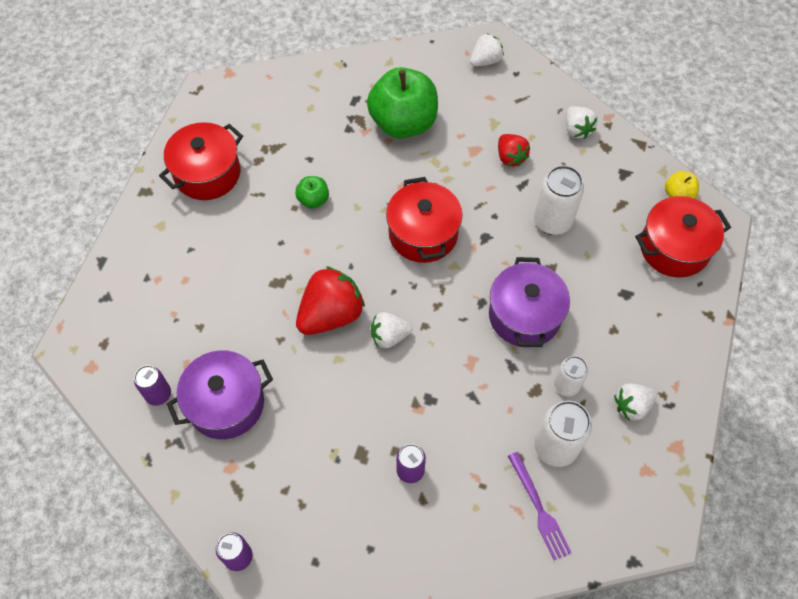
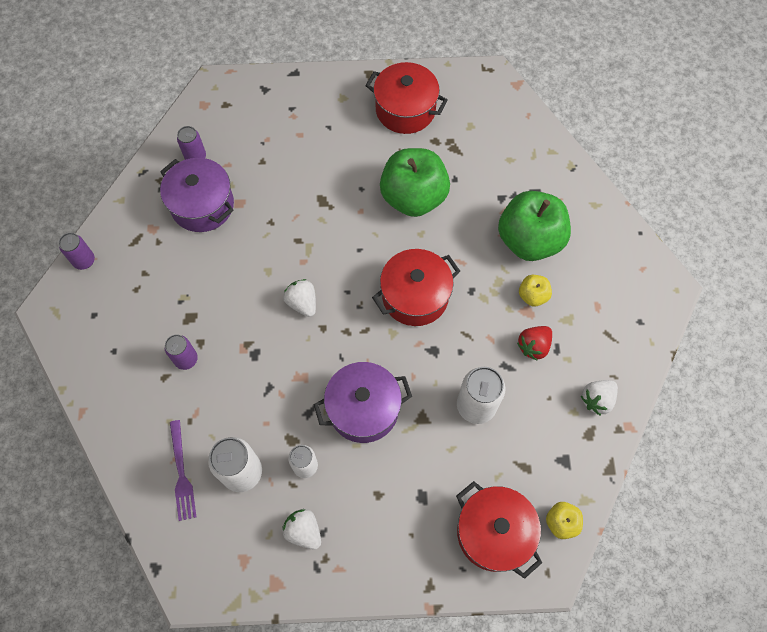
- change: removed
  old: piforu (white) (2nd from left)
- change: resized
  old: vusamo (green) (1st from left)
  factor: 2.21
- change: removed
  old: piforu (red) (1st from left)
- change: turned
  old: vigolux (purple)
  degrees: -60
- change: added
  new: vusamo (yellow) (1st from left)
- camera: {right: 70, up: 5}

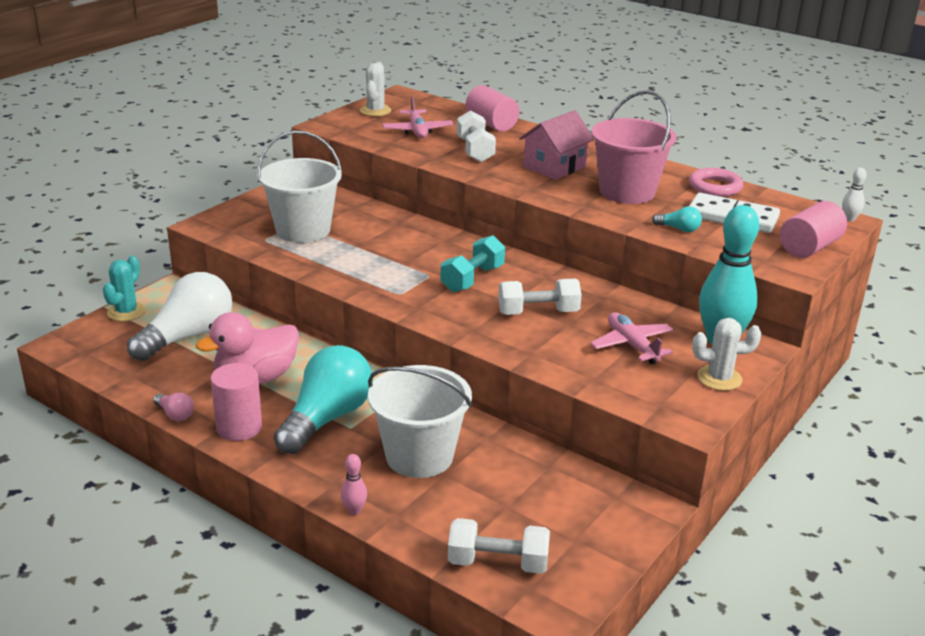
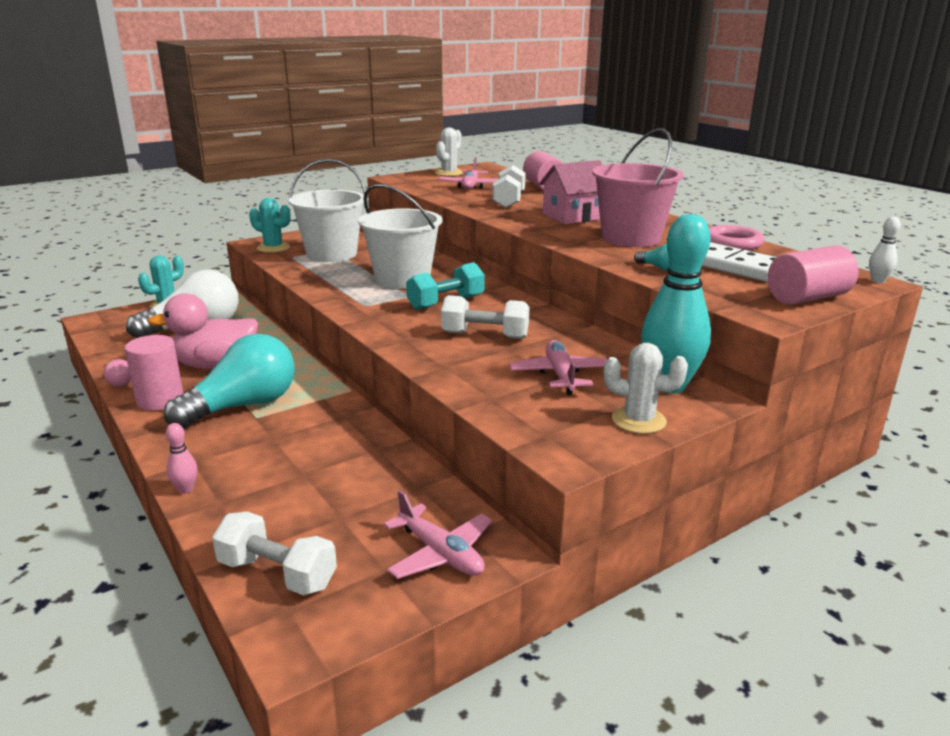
- change: moved
  old: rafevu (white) (2nd from left)
- change: added
  new: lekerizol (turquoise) (2nd from left)
- change: added
  new: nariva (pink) (1st from left)
- camera: {right: 20, up: -5}

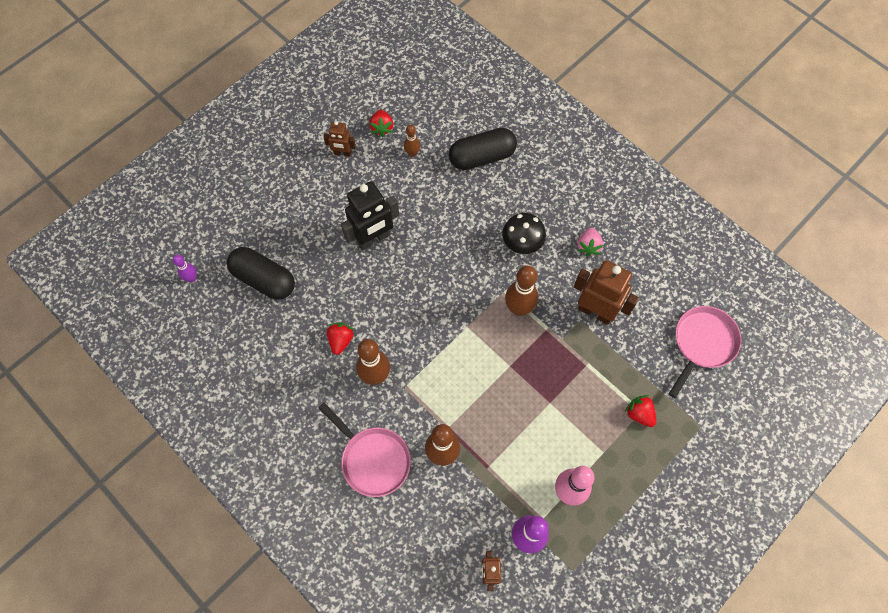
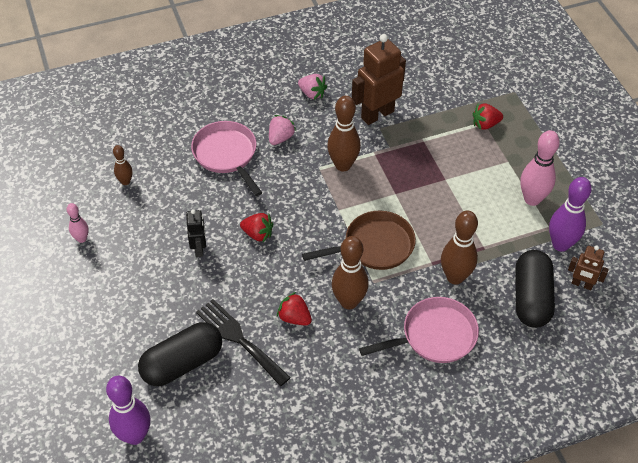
- change: moved
  old: piforu (red) (2nd from left in the first image)
  new: piforu (red) (1st from left)
- change: replaced
  old: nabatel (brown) (1st from left)
  new: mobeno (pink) (1st from left)
- change: moved
  old: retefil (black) (2nd from left)
- change: resized
  old: nabatel (black)
  factor: 0.54
- change: replaced
  old: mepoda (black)
  new: piforu (pink) (1st from left)
- change: resized
  old: mobeno (purple) (1st from left)
  factor: 1.83
- change: moved
  old: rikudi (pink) (2nd from left in the first image)
  new: rikudi (pink) (1st from left)
- change: added
  new: rikudi (brown)
- change: added
  new: vigolux (black)
- camera: {right: -65, up: -15}

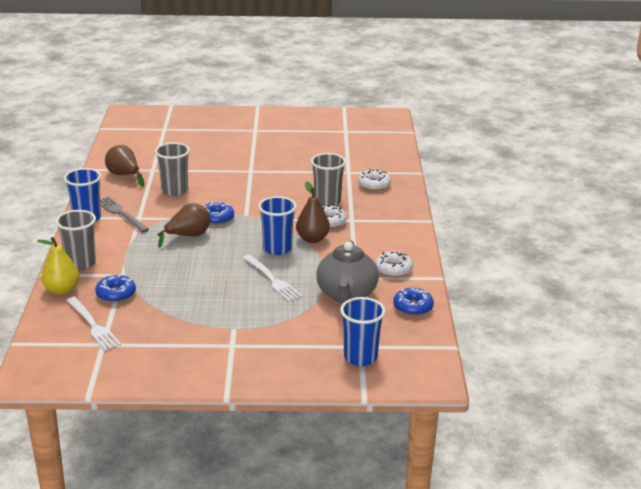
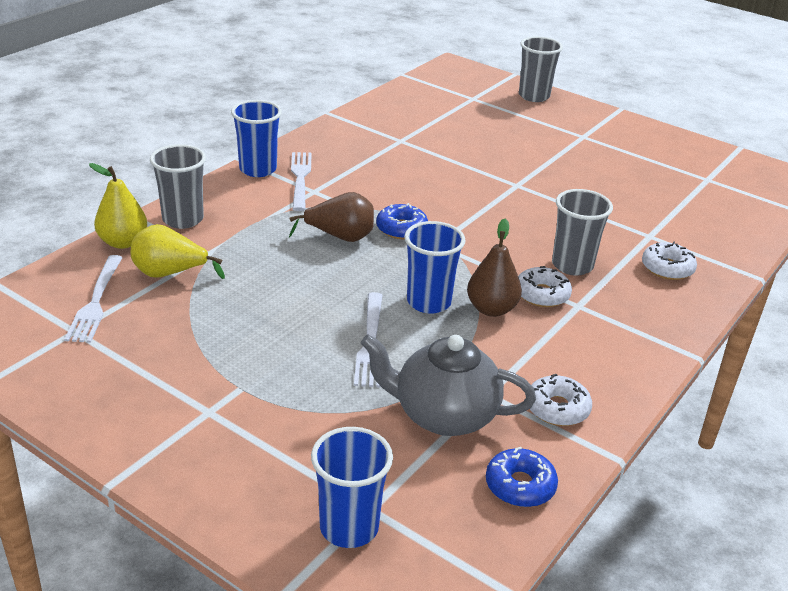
- change: moved
  old: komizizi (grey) (2nd from left)
- change: removed
  old: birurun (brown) (1st from left)
- change: recoloured
  old: vigolux (grey)
  new: vigolux (white) (2nd from left)
- change: turned
  old: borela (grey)
  degrees: 60
- change: replaced
  old: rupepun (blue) (1st from left)
  new: birurun (yellow) (2nd from left)
- camera: {right: 35, up: 5}

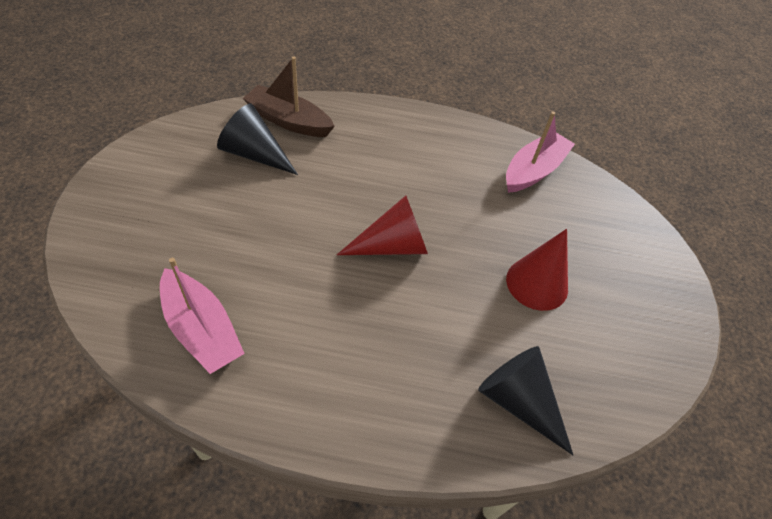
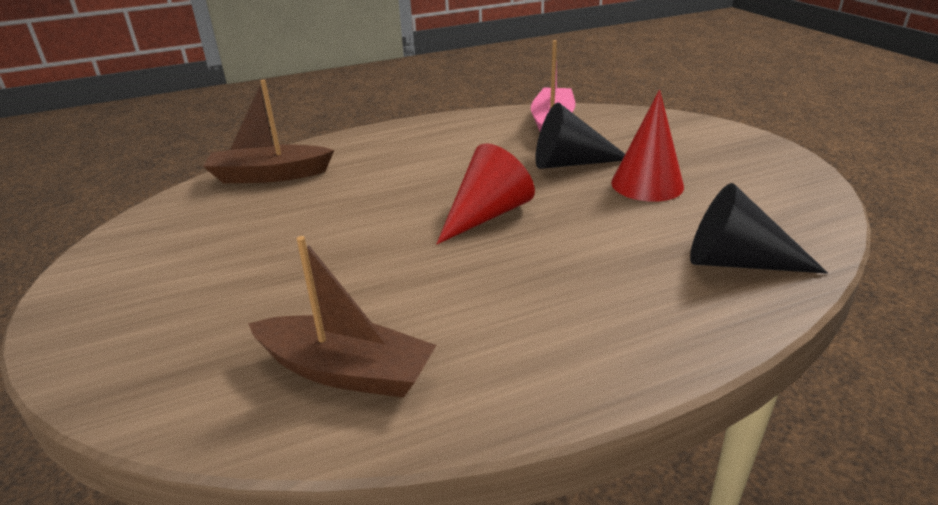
- change: moved
  old: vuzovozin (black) (1st from left)
- change: recoloured
  old: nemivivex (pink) (1st from left)
  new: nemivivex (brown) (2nd from left)
- camera: {right: -25, up: -20}

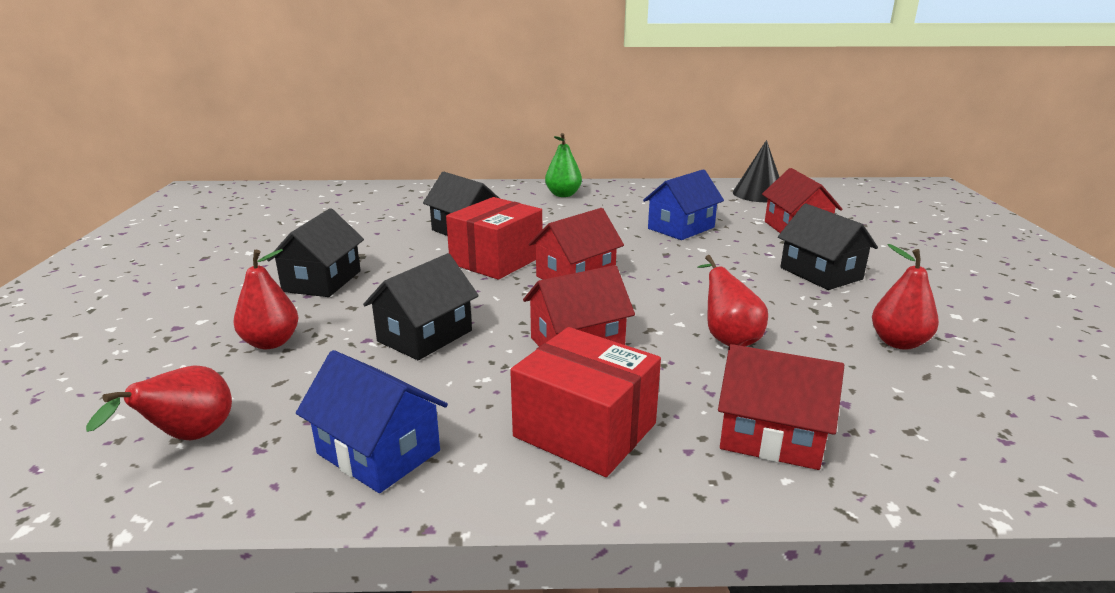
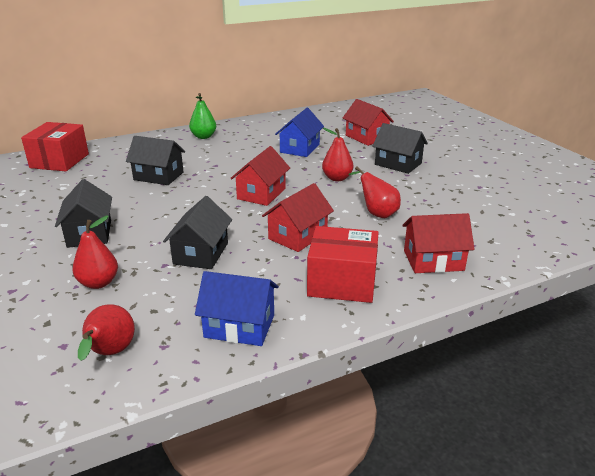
- change: removed
  old: vuzovozin (black)
- change: moved
  old: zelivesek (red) (1st from left)
- change: moved
  old: birurun (red) (4th from left in the first image)
  new: birurun (red) (3rd from left)
- camera: {right: -25, up: 5}

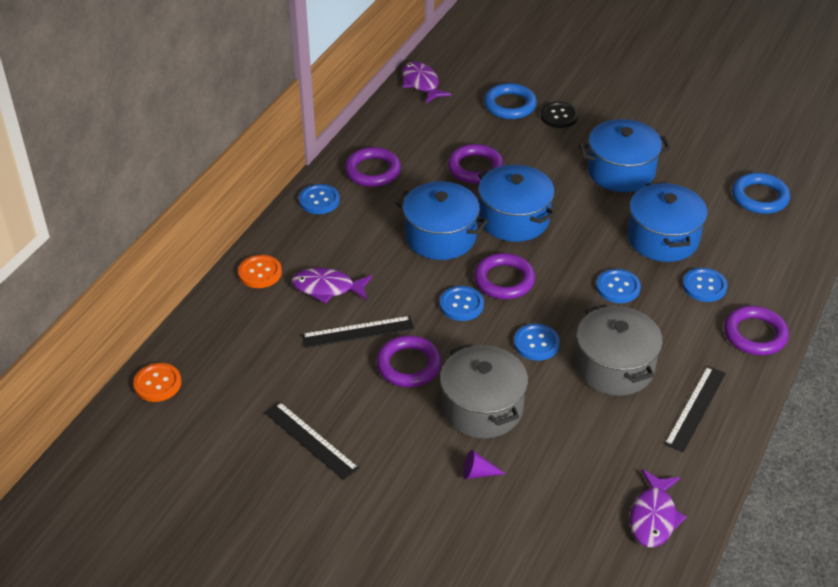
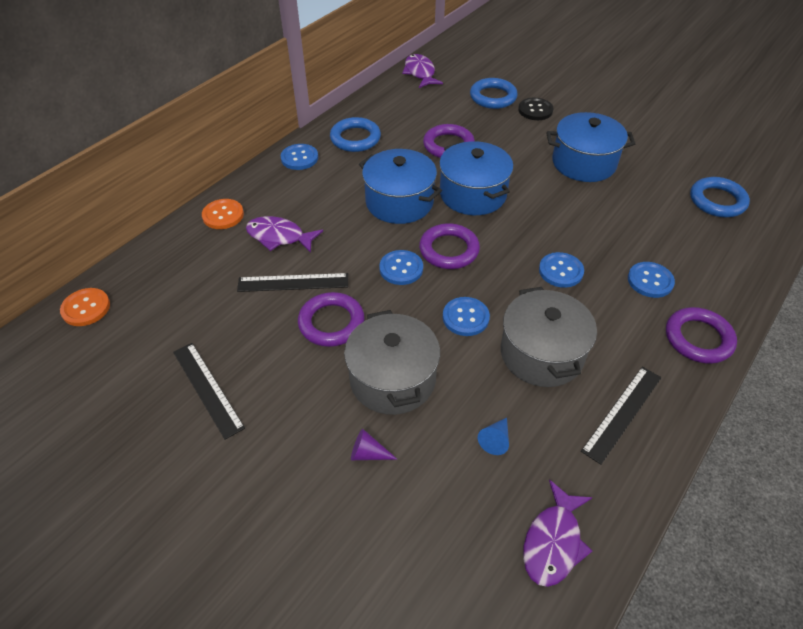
- change: recoloured
  old: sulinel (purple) (1st from left)
  new: sulinel (blue) (1st from left)
- change: removed
  old: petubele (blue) (4th from left)
- change: added
  new: vuzovozin (blue)
- camera: {right: 10, up: 5}

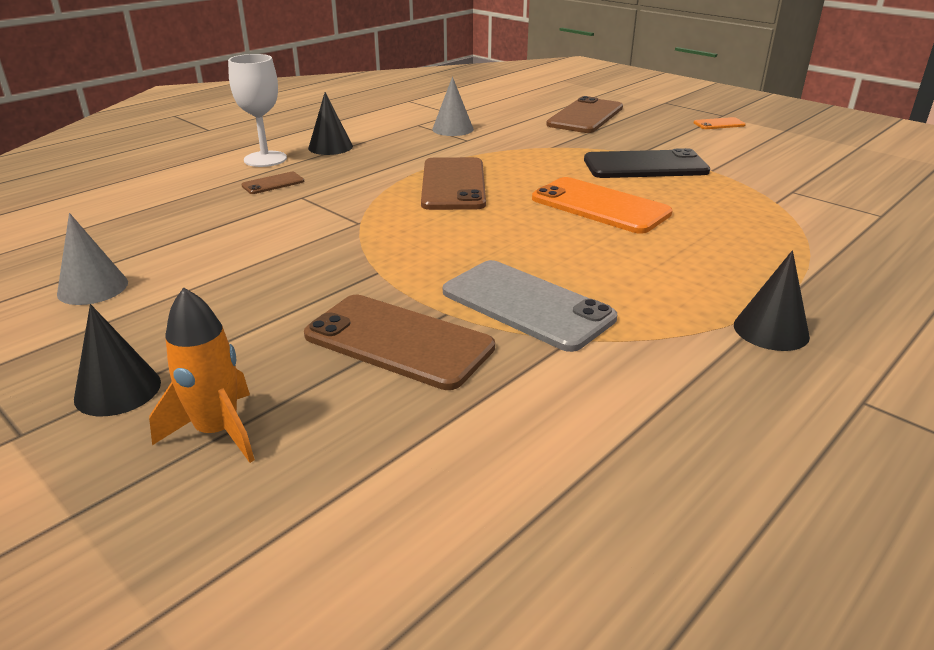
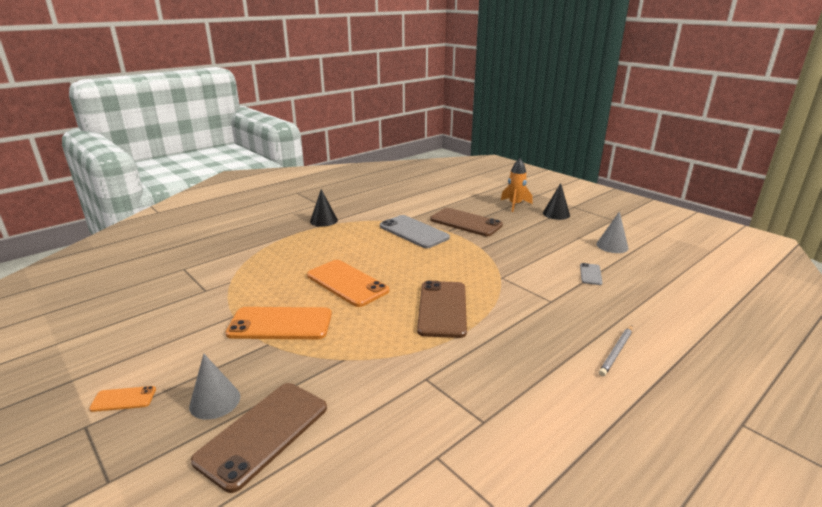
- change: replaced
  old: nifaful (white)
  new: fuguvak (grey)
- change: moved
  old: vuzovozin (grey) (2nd from left in the first image)
  new: vuzovozin (grey) (1st from left)
- change: removed
  old: vuzovozin (black) (2nd from left)
- change: recoloured
  old: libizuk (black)
  new: libizuk (orange) (2nd from left)
- change: removed
  old: libizuk (brown) (1st from left)
- change: added
  new: libizuk (grey) (2nd from left)
- camera: {right: -175, up: -5}

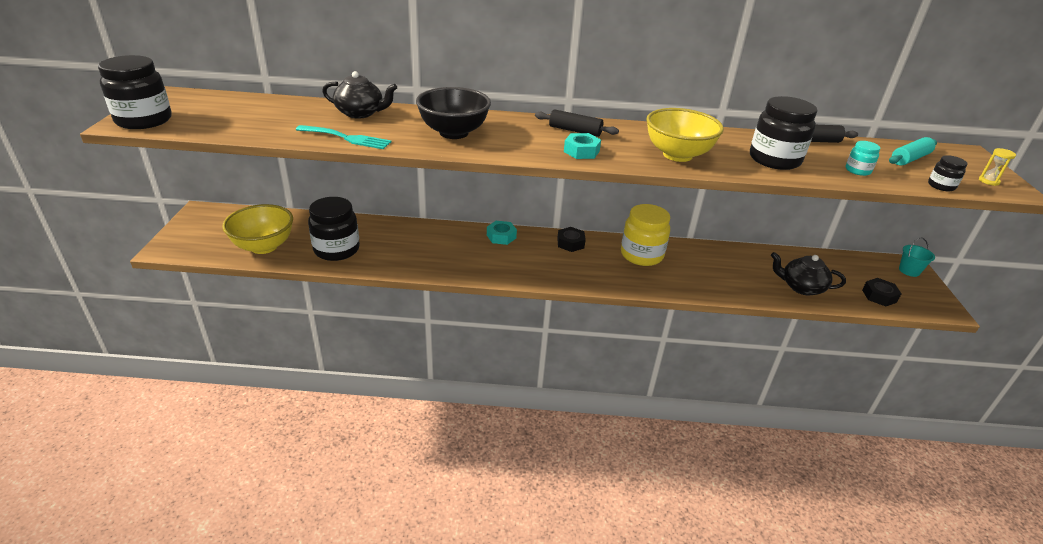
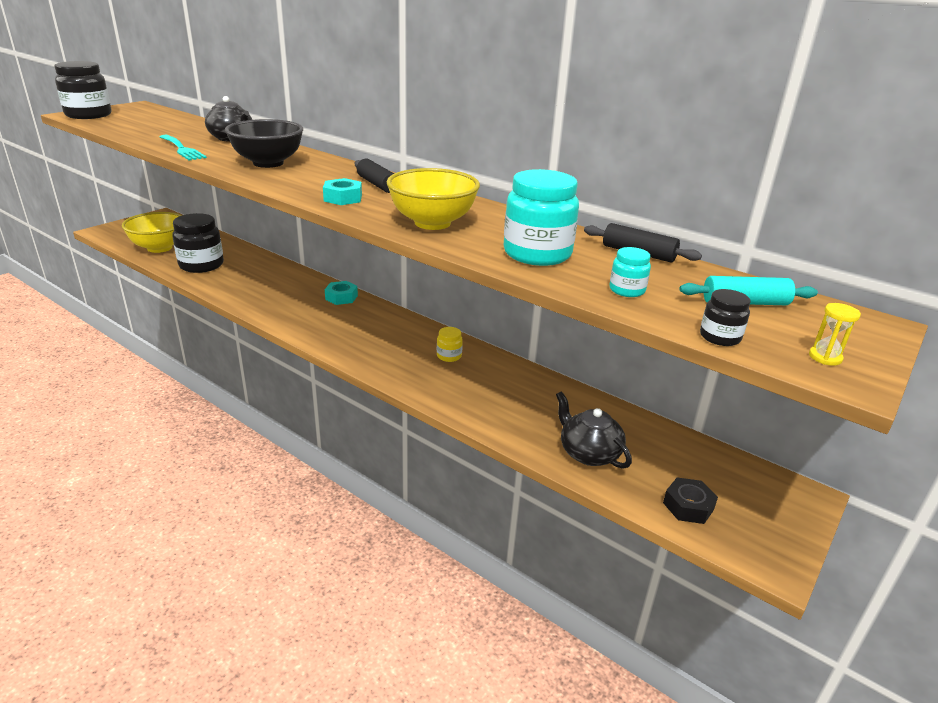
- change: recoloured
  old: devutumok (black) (3rd from left)
  new: devutumok (turquoise) (1st from left)
- change: resized
  old: devutumok (yellow)
  factor: 0.48
- change: removed
  old: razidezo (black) (1st from left)
- change: removed
  old: rafevu (turquoise)
- camera: {right: 35, up: -5}

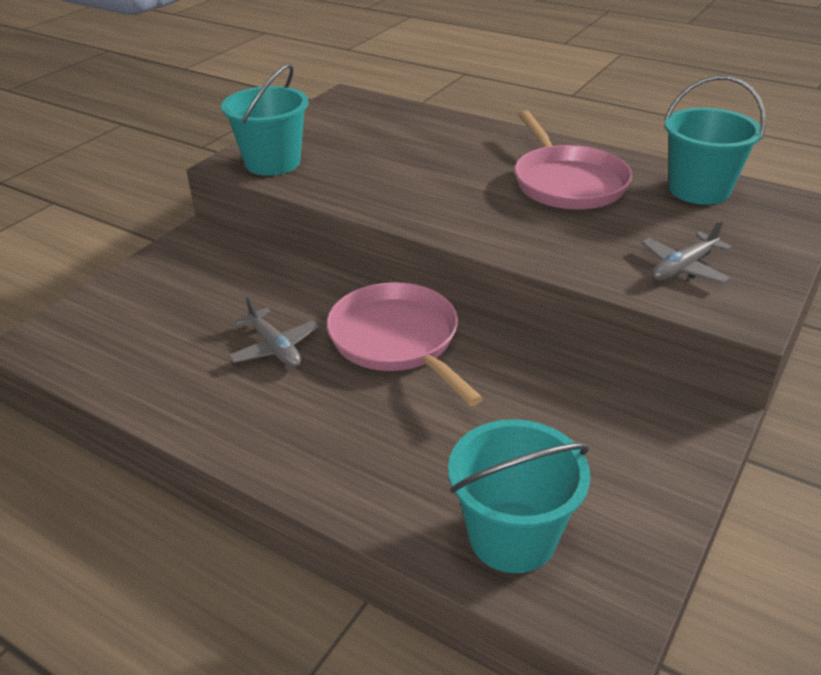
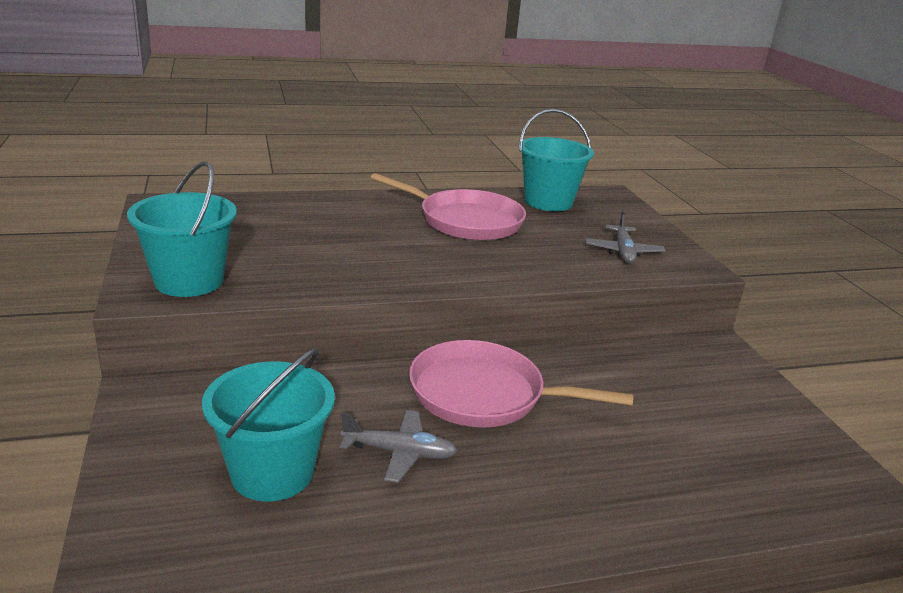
- change: moved
  old: rafevu (turquoise) (2nd from left)
- camera: {right: -50, up: -10}

